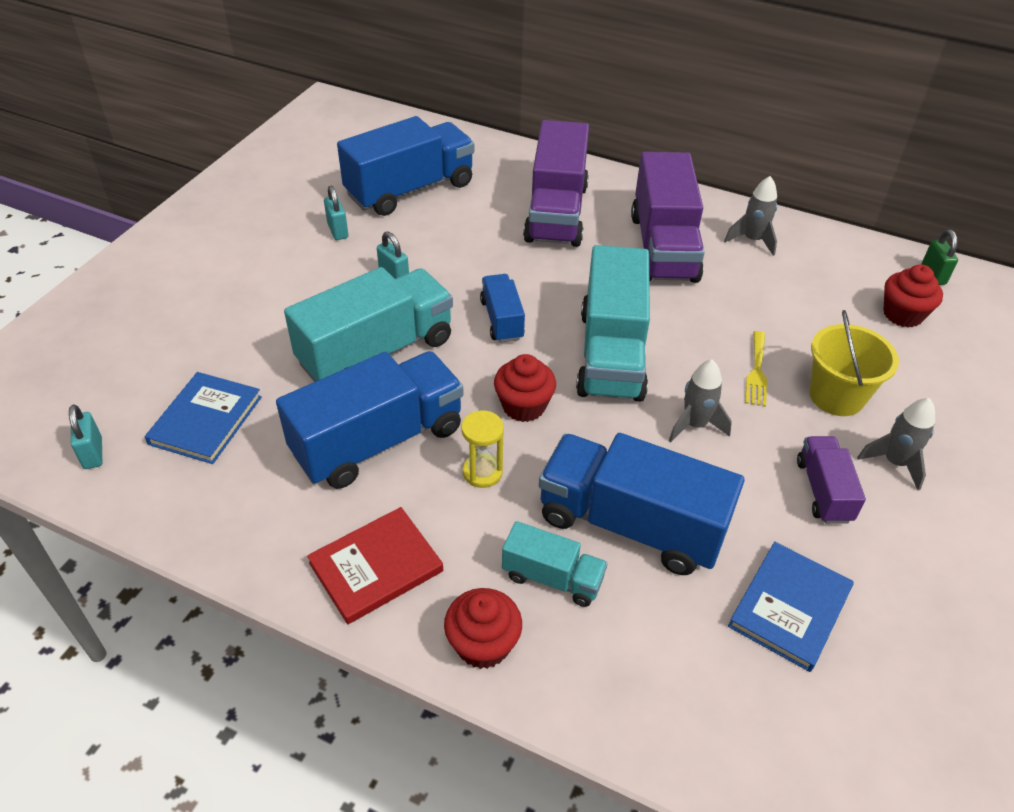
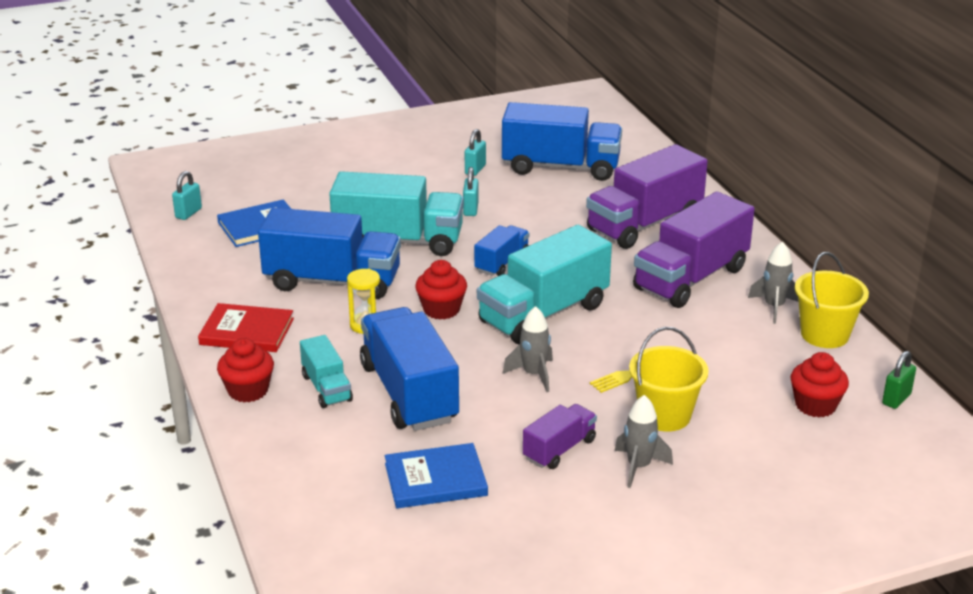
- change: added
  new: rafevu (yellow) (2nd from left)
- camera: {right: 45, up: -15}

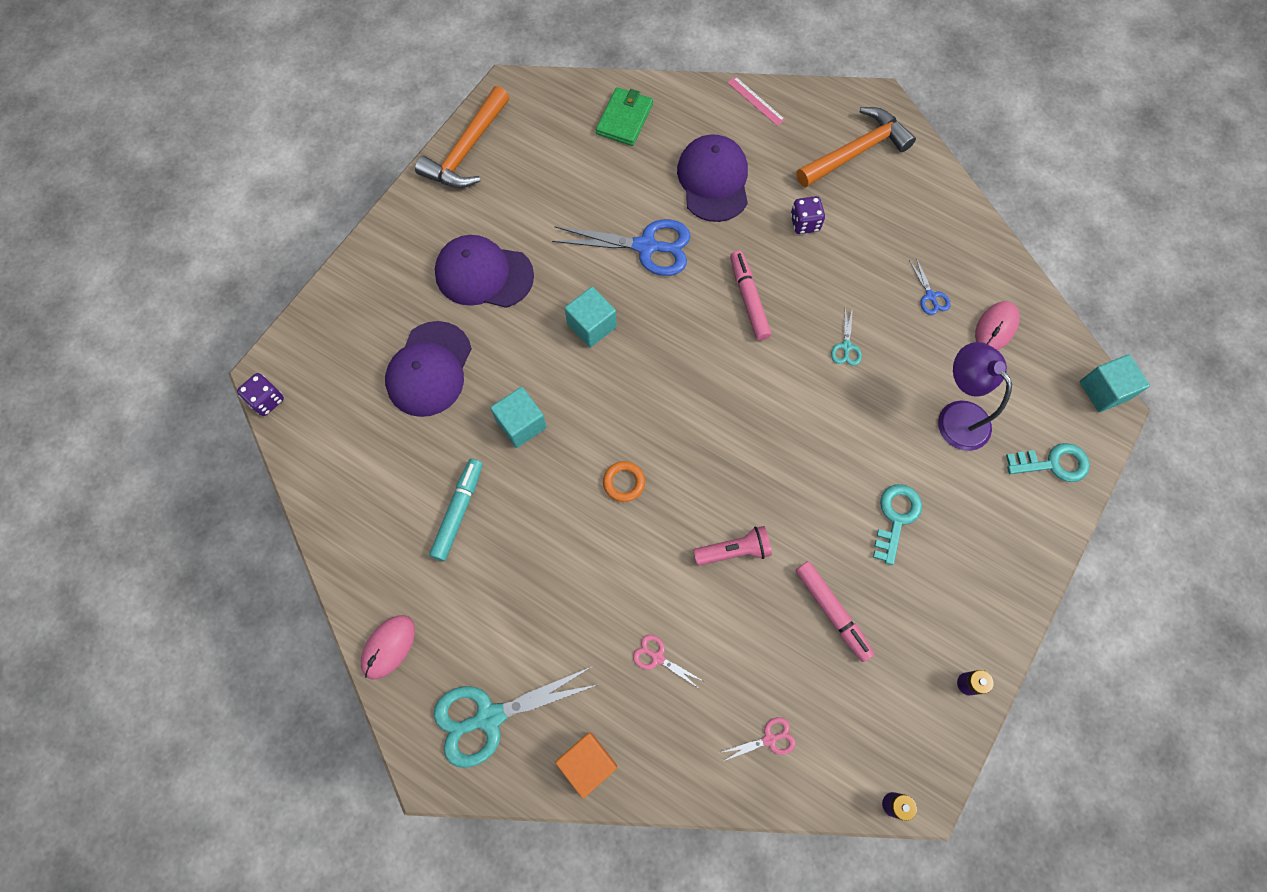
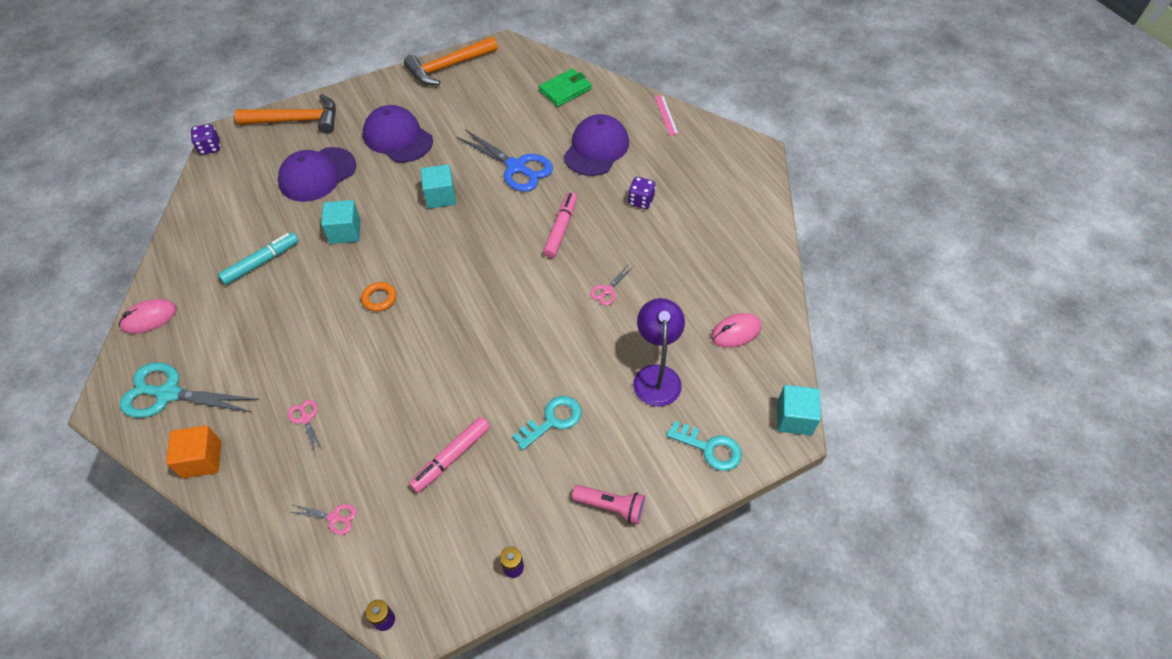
- change: moved
  old: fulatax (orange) (2nd from left in the first image)
  new: fulatax (orange) (1st from left)
- change: removed
  old: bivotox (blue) (2nd from left)
- change: recoloured
  old: bivotox (turquoise) (2nd from left)
  new: bivotox (pink) (3rd from left)
- change: moved
  old: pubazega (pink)
- change: turned
  old: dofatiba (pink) (2nd from left in the first image)
  degrees: 45
- camera: {right: 30, up: -15}

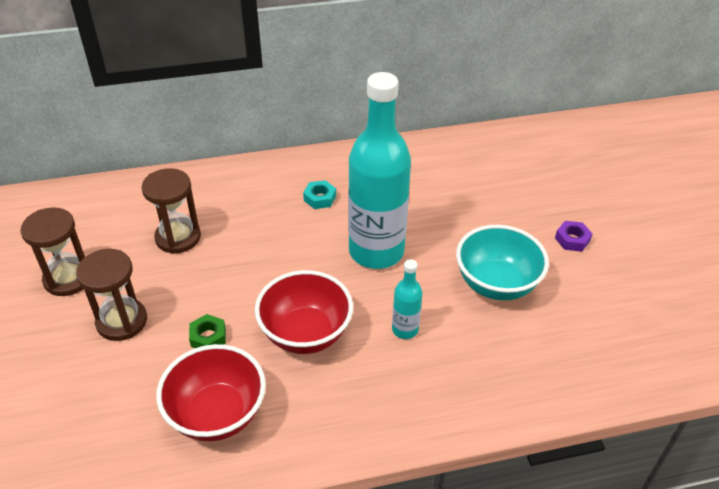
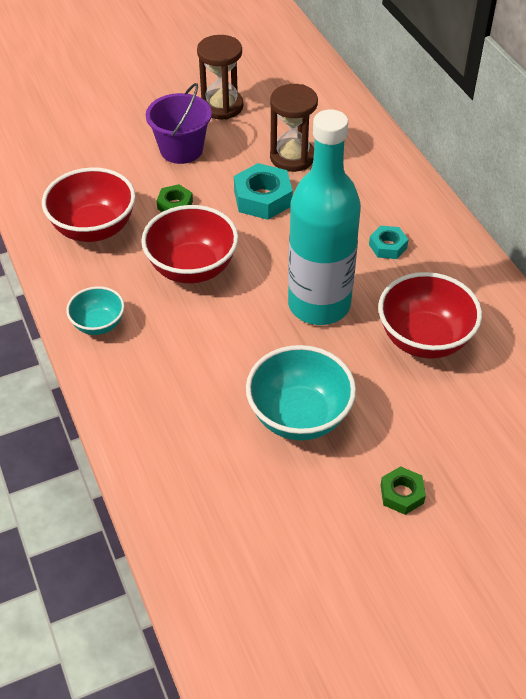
- change: recoloured
  old: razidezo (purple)
  new: razidezo (green) (2nd from left)
- change: replaced
  old: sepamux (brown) (2nd from left)
  new: rafevu (purple)
- change: removed
  old: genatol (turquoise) (2nd from left)
- change: added
  new: razidezo (turquoise) (1st from left)
- change: added
  new: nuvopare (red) (3rd from left)
- change: added
  new: nuvopare (turquoise) (1st from left)
- camera: {right: 80, up: 5}

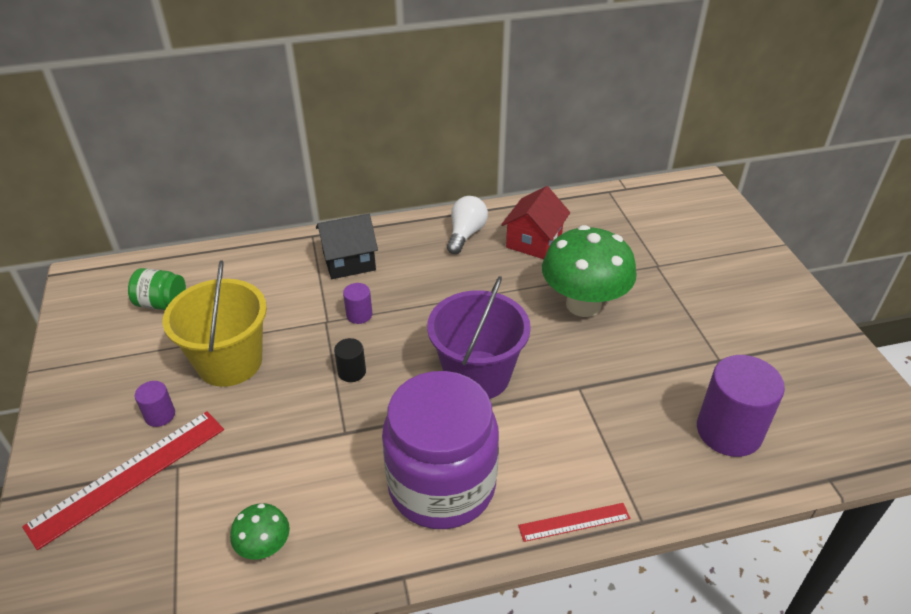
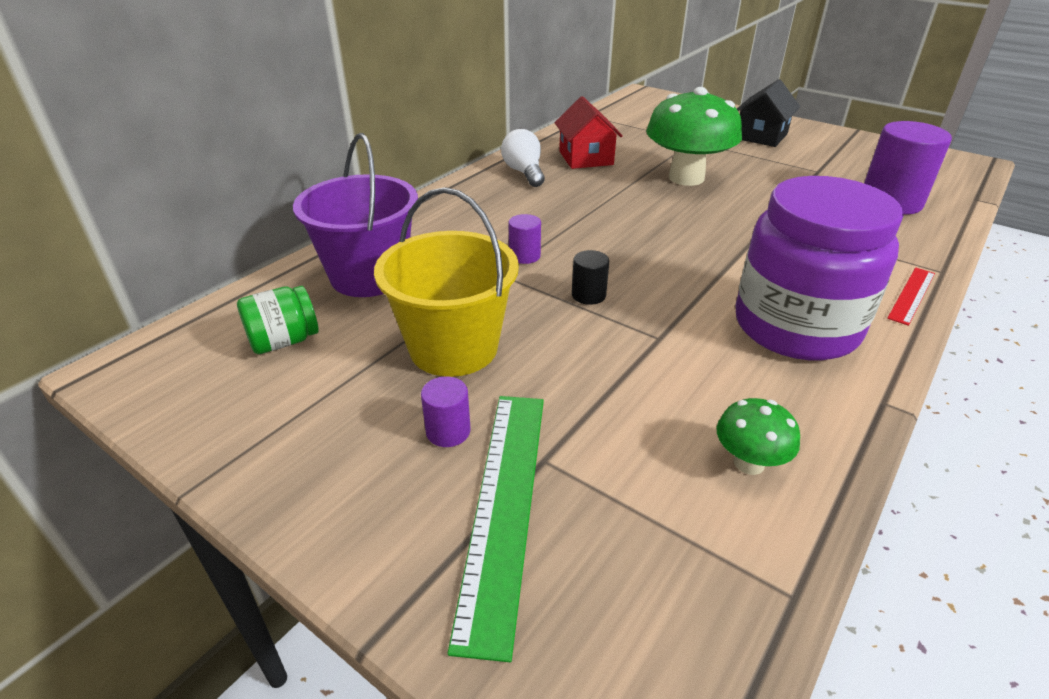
- change: moved
  old: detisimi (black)
- change: moved
  old: rafevu (purple)
- change: recoloured
  old: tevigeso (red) (1st from left)
  new: tevigeso (green)
- camera: {right: -40, up: -5}

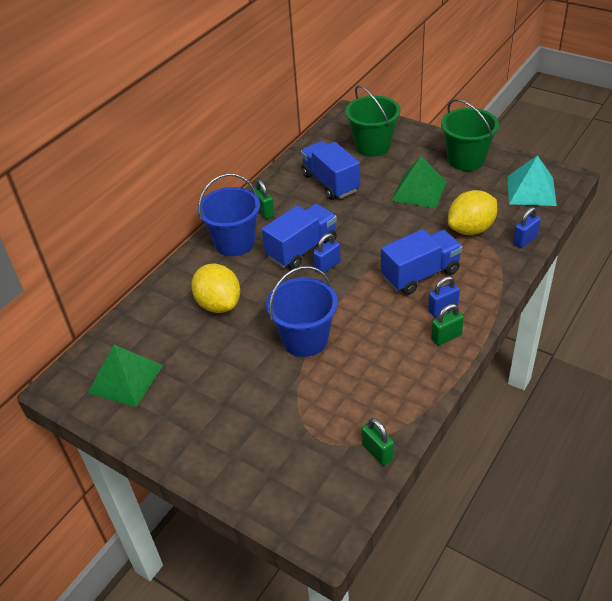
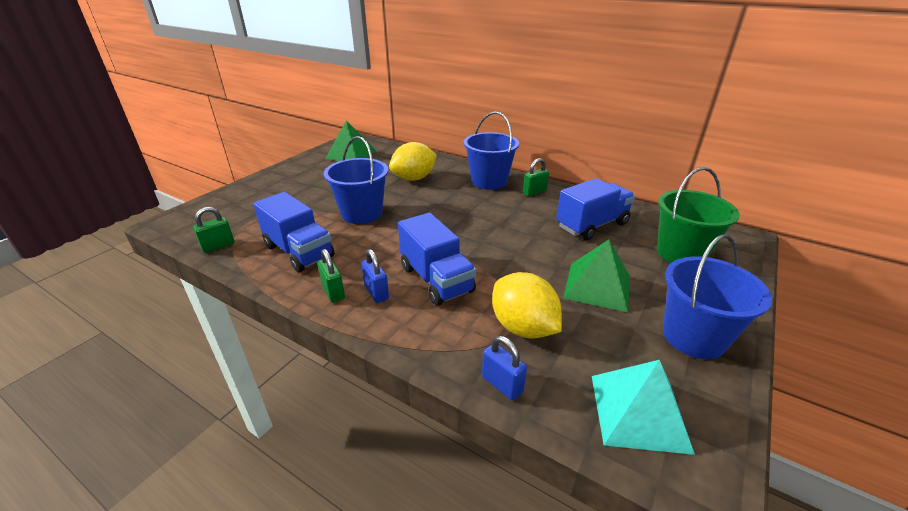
- change: recoloured
  old: rafevu (green) (2nd from left)
  new: rafevu (blue) (3rd from left)
- change: moved
  old: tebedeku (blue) (1st from left)
- change: removed
  old: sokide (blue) (1st from left)
- camera: {right: 85, up: -10}

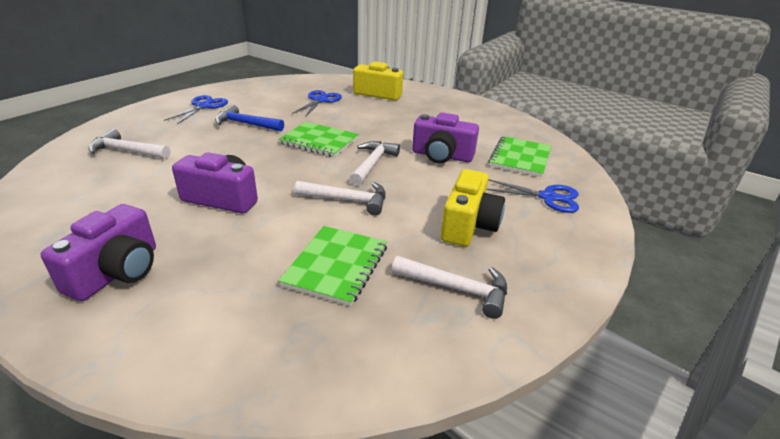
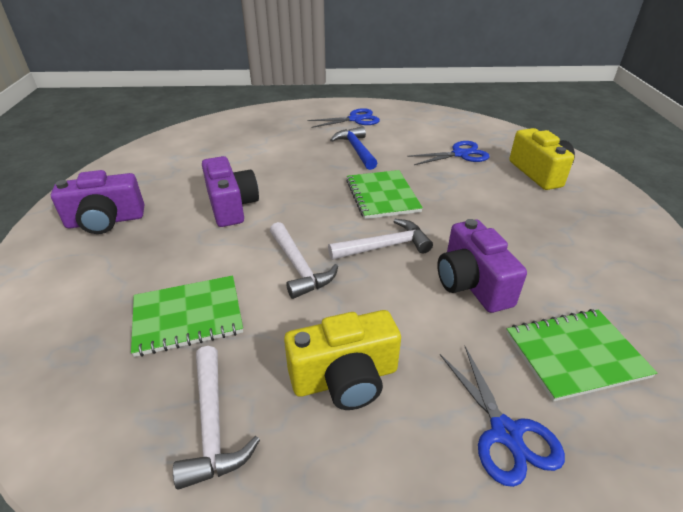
- change: removed
  old: fulatax (white) (1st from left)
- camera: {right: 55, up: 5}

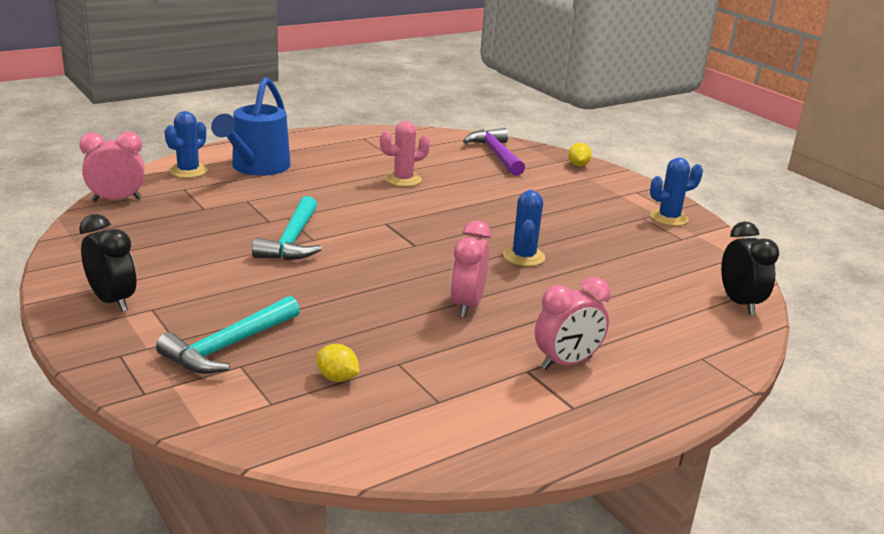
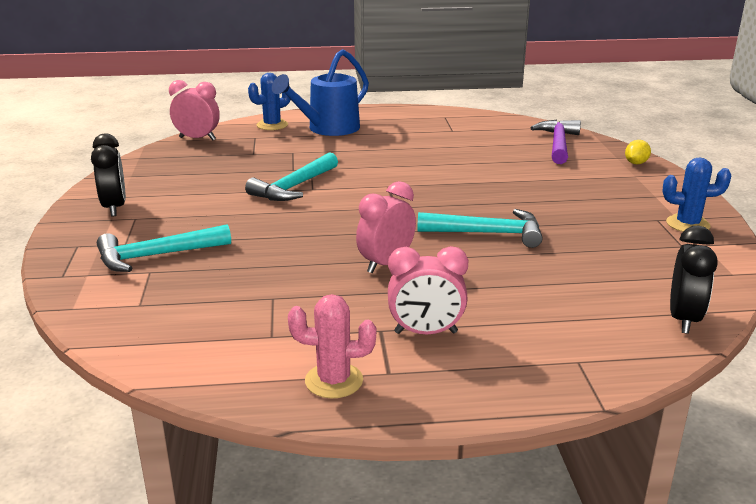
- change: moved
  old: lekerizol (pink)
- change: replaced
  old: lekerizol (blue) (2nd from left)
  new: fulatax (turquoise) (3rd from left)
- change: removed
  old: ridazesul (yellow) (1st from left)
- camera: {right: 30, up: 0}

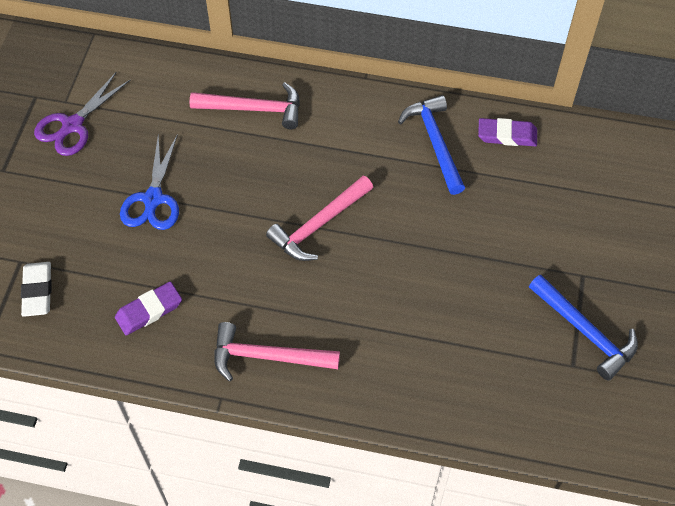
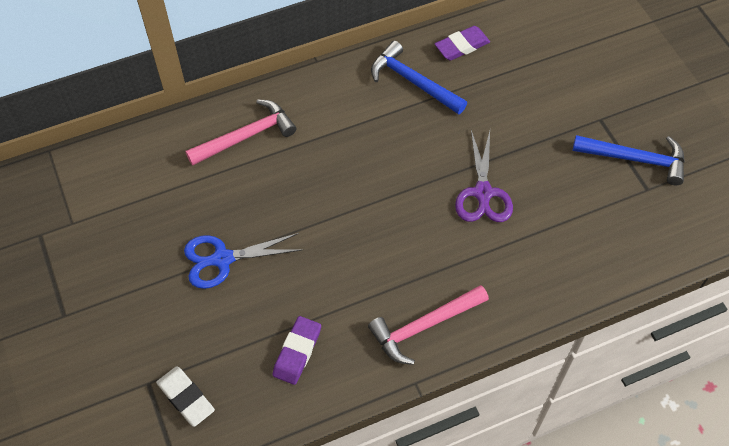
- change: moved
  old: bivotox (purple)
- change: turned
  old: bivotox (blue)
  degrees: 105
- change: removed
  old: fulatax (pink) (3rd from left)
- camera: {right: -35, up: 0}

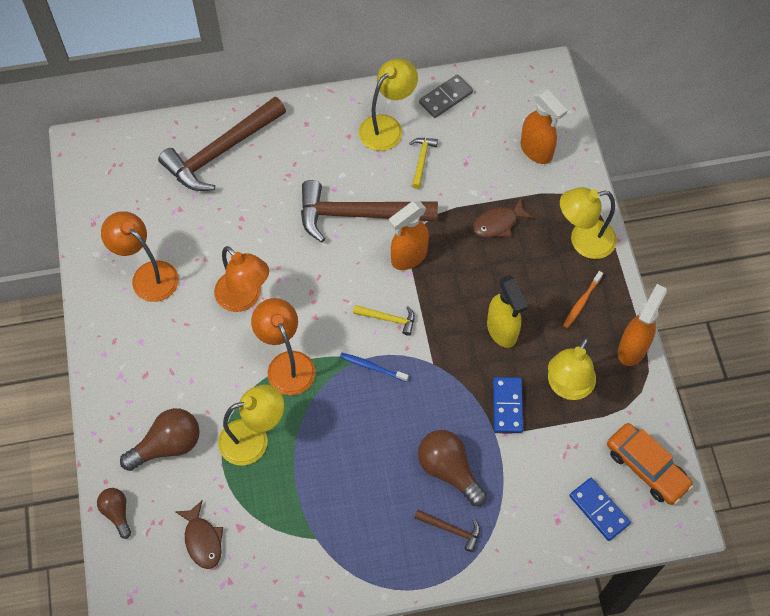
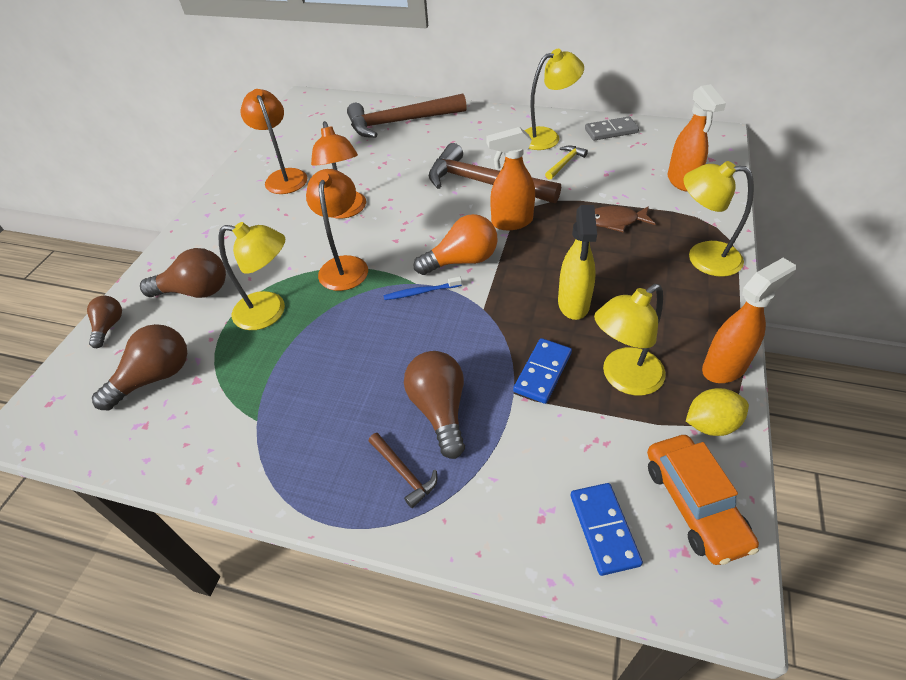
- change: removed
  old: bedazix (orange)
- change: replaced
  old: fulatax (yellow) (1st from left)
  new: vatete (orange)
- change: turned
  old: bedazix (blue)
  degrees: -60
- change: replaced
  old: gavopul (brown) (1st from left)
  new: vatete (brown) (2nd from left)
- change: added
  new: ridazesul (yellow)
- camera: {right: 30, up: -15}

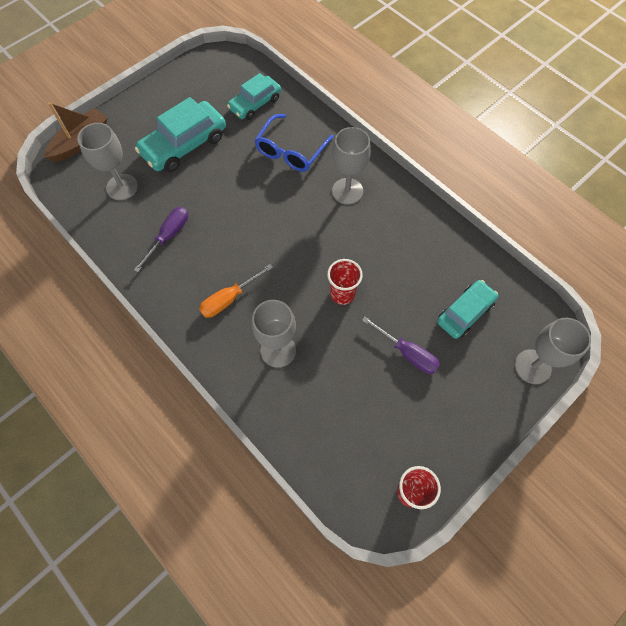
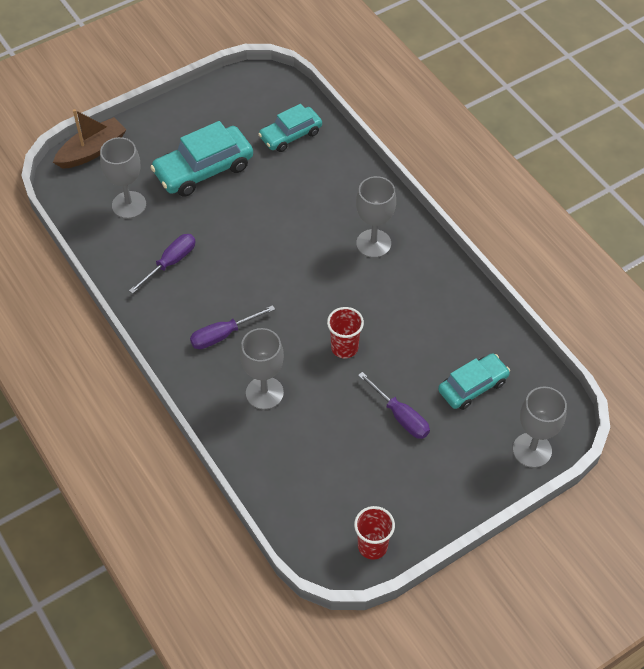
- change: removed
  old: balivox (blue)
- change: recoloured
  old: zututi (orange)
  new: zututi (purple) (2nd from left)
- camera: {right: 10, up: -10}

